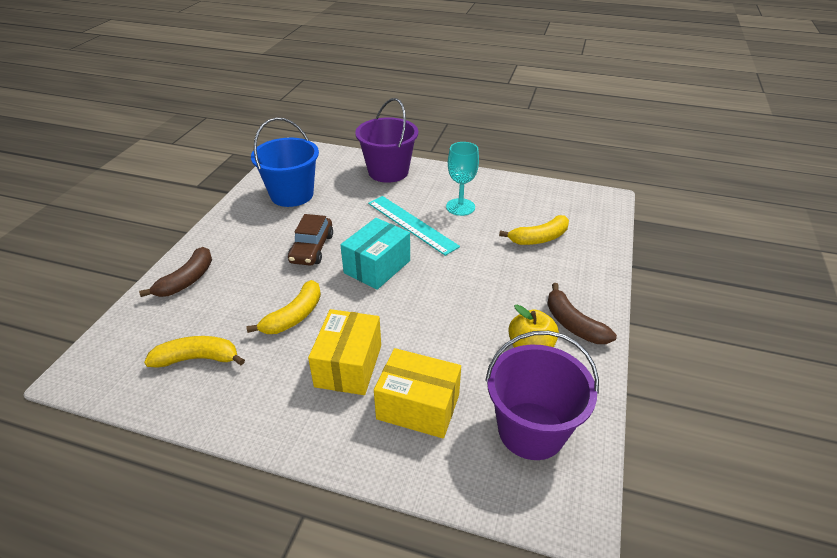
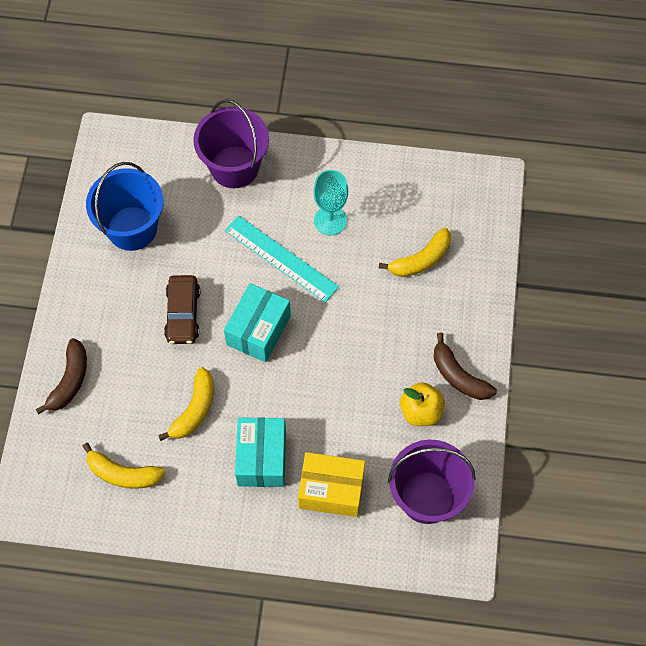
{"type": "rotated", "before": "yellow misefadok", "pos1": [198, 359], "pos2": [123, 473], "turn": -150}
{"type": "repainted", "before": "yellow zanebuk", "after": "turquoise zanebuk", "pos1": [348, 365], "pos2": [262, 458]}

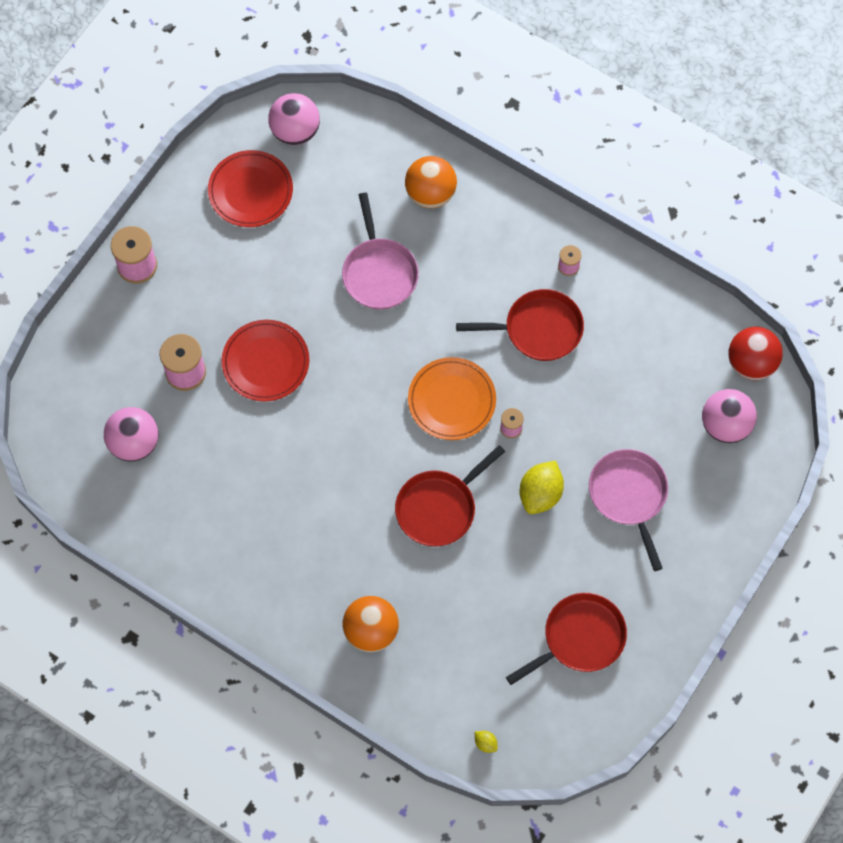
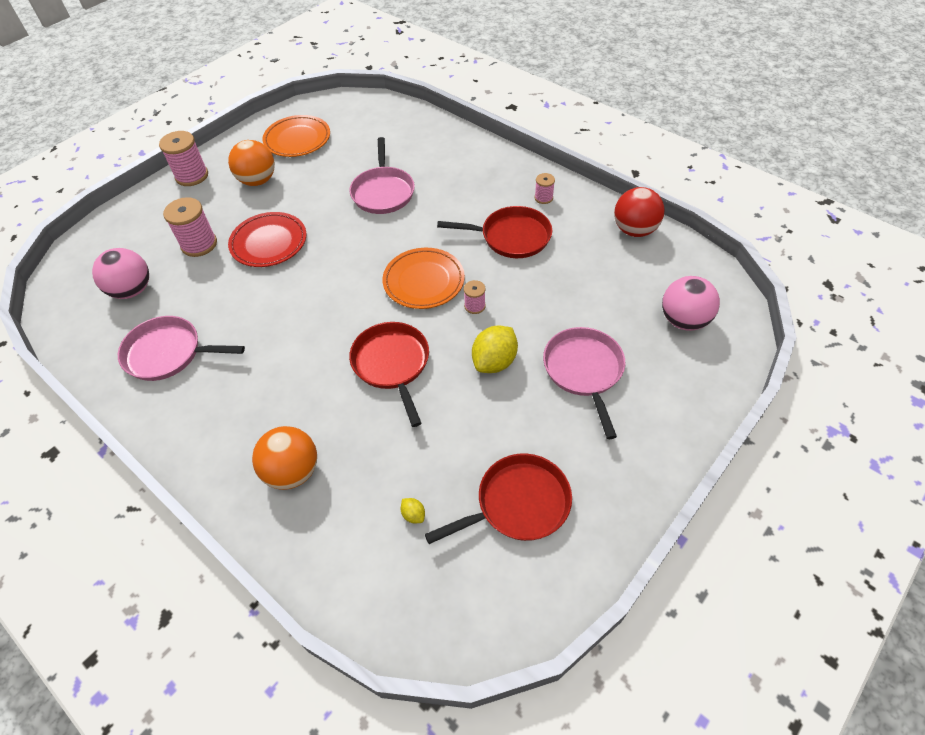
{"type": "repainted", "before": "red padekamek", "after": "orange padekamek", "pos1": [250, 191], "pos2": [297, 140]}
{"type": "gone", "before": "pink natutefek", "pos1": [295, 131]}
{"type": "rotated", "before": "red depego", "pos1": [439, 508], "pos2": [392, 364], "turn": 105}
{"type": "shifted", "before": "orange natutefek", "pos1": [430, 193], "pos2": [258, 181]}
{"type": "shifted", "before": "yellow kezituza", "pos1": [485, 743], "pos2": [413, 515]}
{"type": "shifted", "before": "red natutefek", "pos1": [751, 363], "pos2": [634, 230]}
{"type": "new", "after": "pink depego", "pos2": [168, 353]}

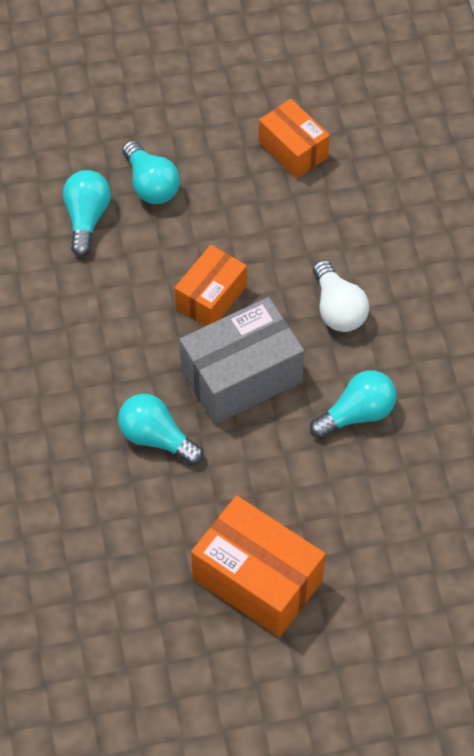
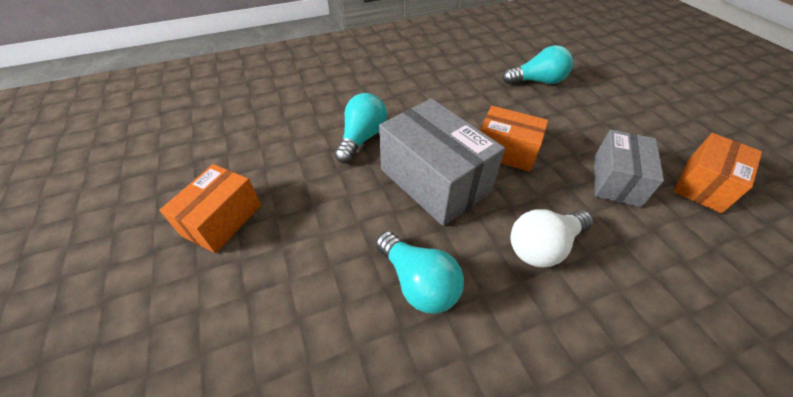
{"type": "gone", "before": "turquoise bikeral", "pos1": [151, 185]}
{"type": "scaled", "before": "orange zanebuk", "pos1": [257, 579], "pos2": [222, 220], "scale": 0.64}
{"type": "new", "after": "grey zanebuk", "pos2": [616, 180]}

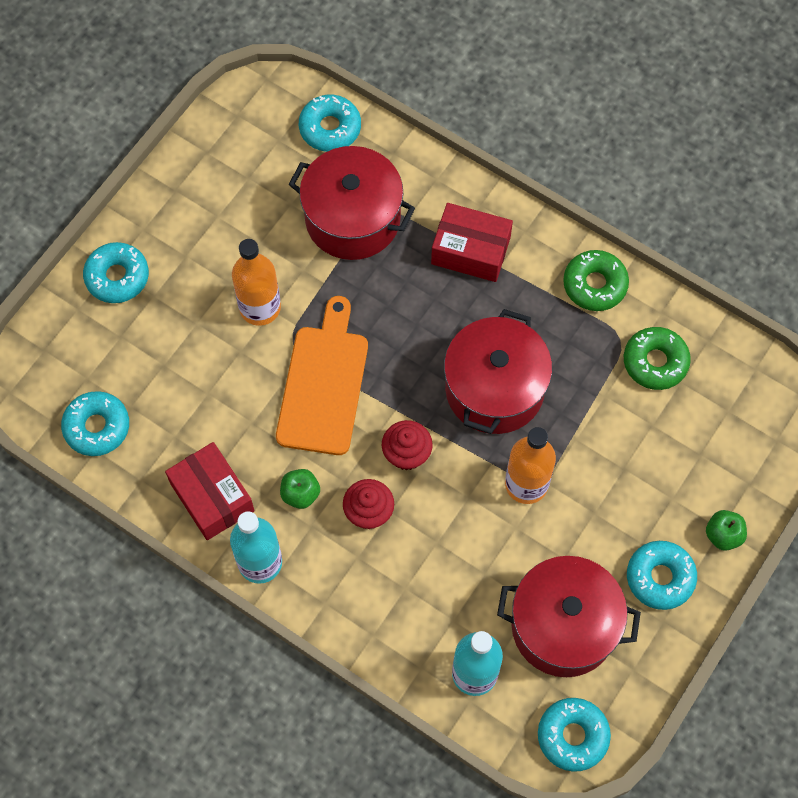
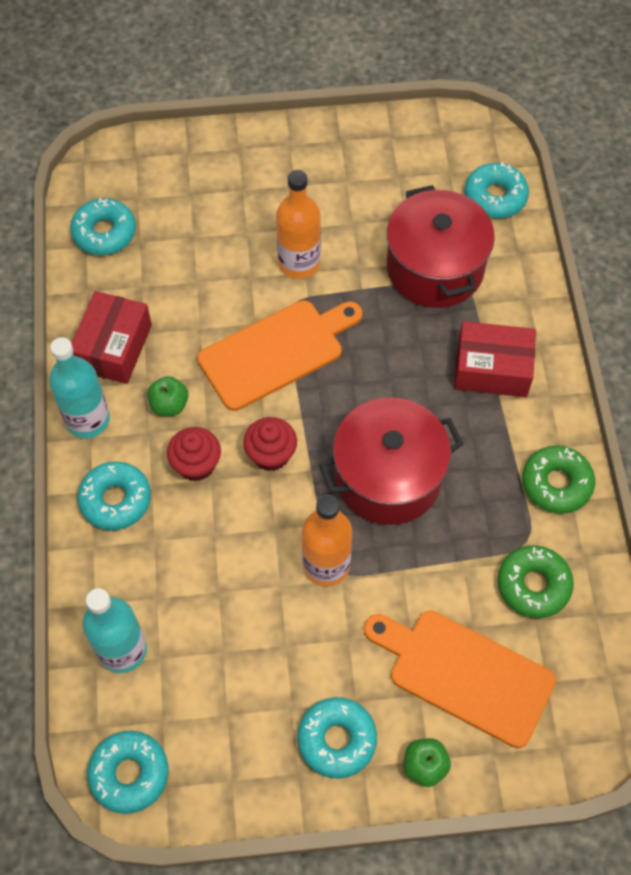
{"type": "shifted", "before": "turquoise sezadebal", "pos1": [117, 277], "pos2": [115, 500]}
{"type": "rotated", "before": "red zanebuk", "pos1": [470, 251], "pos2": [492, 369], "turn": -60}
{"type": "gone", "before": "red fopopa", "pos1": [563, 626]}
{"type": "new", "after": "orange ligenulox", "pos2": [464, 674]}

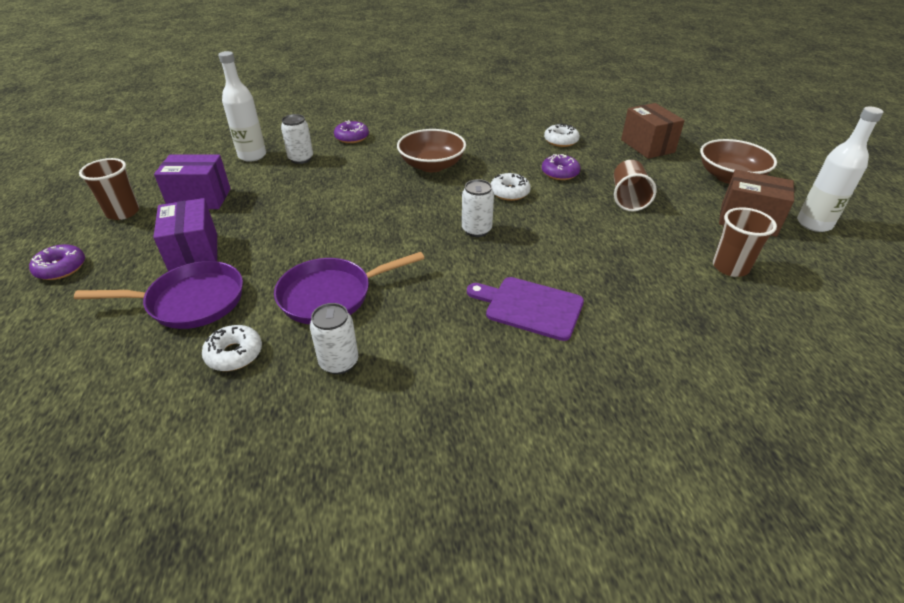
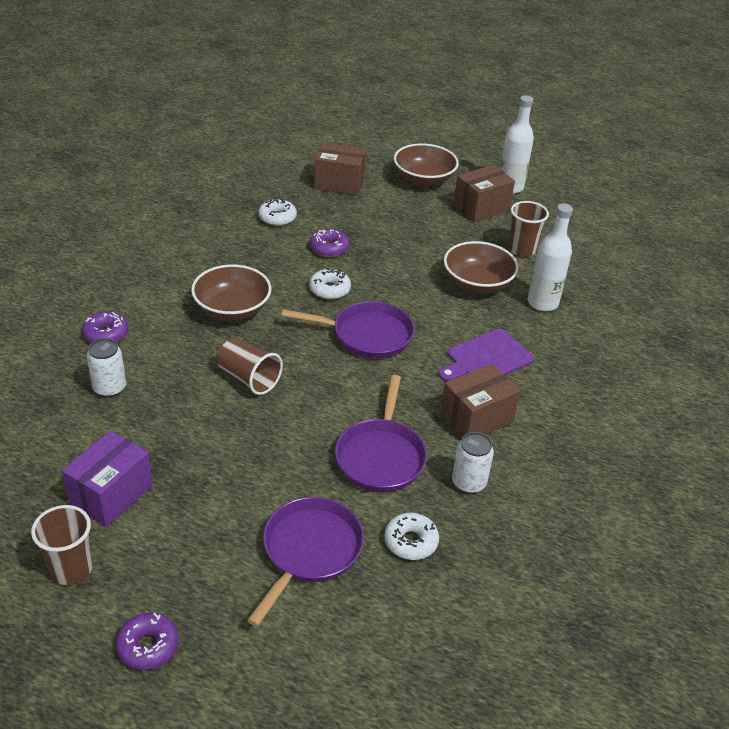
{"type": "gone", "before": "purple zanebuk", "pos1": [194, 253]}
{"type": "shifted", "before": "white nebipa", "pos1": [252, 156], "pos2": [542, 303]}
{"type": "swapped", "before": "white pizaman", "after": "purple depego", "pos1": [476, 230], "pos2": [367, 335]}
{"type": "shifted", "before": "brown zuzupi", "pos1": [628, 198], "pos2": [249, 378]}
{"type": "new", "after": "brown zanebuk", "pos2": [476, 419]}
{"type": "new", "after": "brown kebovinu", "pos2": [477, 283]}

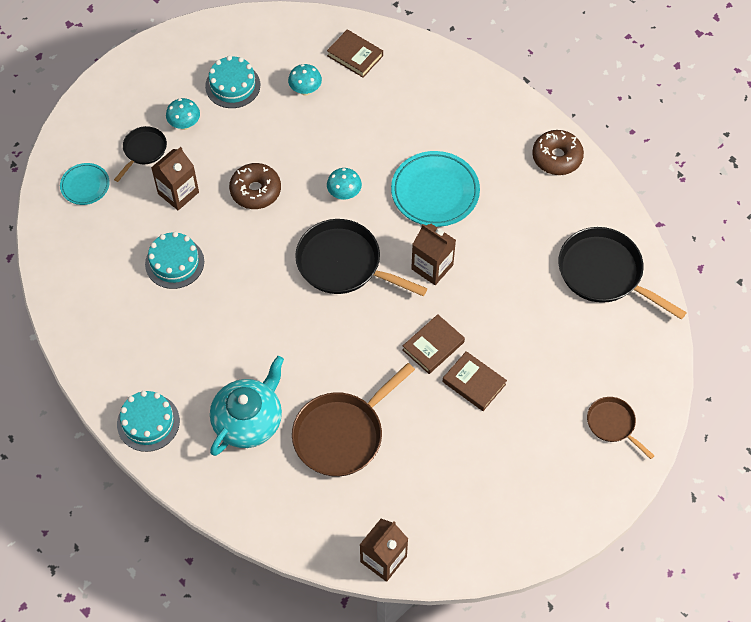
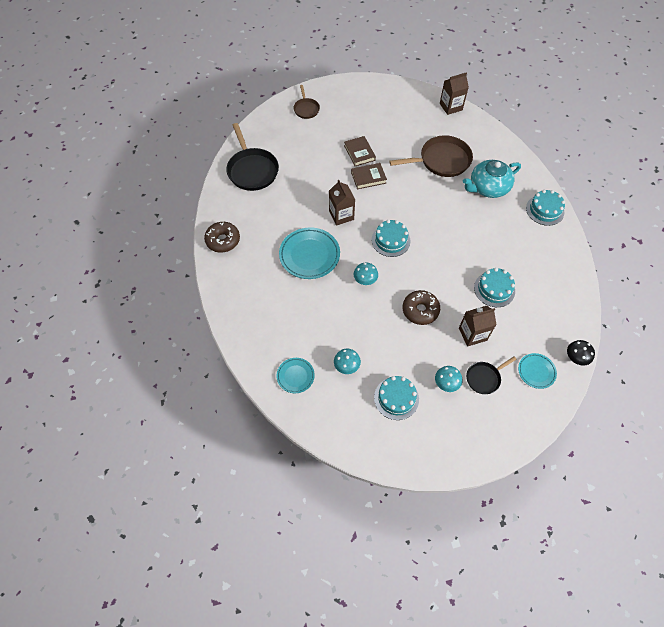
{"type": "swapped", "before": "black depego", "after": "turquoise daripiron", "pos1": [343, 264], "pos2": [390, 240]}
{"type": "swapped", "before": "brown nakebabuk", "after": "turquoise padekamek", "pos1": [355, 56], "pos2": [295, 376]}
{"type": "new", "after": "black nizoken", "pos2": [575, 358]}

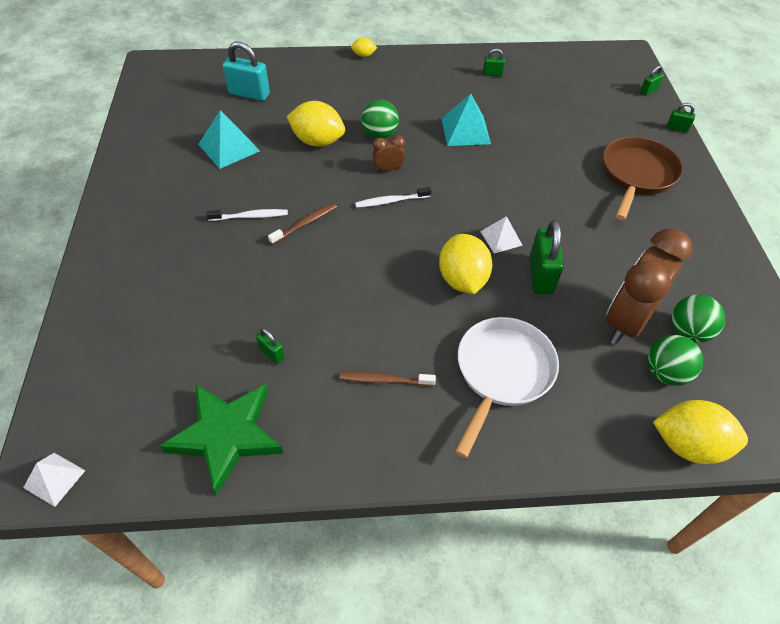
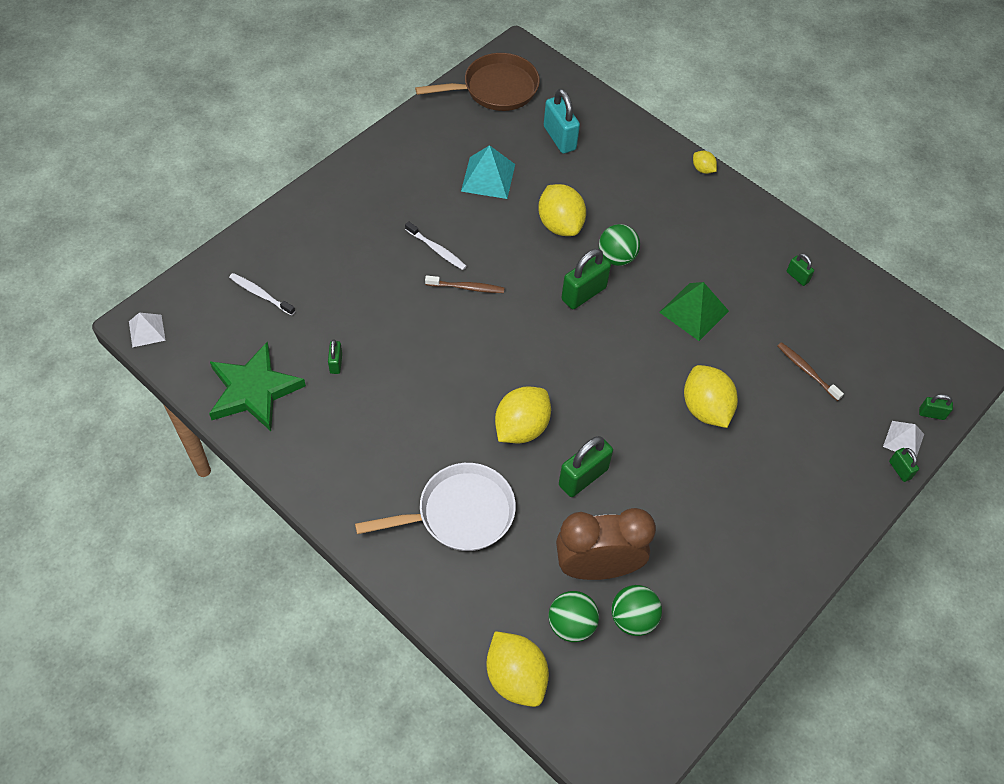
{"type": "shifted", "before": "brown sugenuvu", "pos1": [384, 380], "pos2": [807, 371]}
{"type": "shifted", "before": "white sugenuvu", "pos1": [391, 201], "pos2": [260, 294]}
{"type": "swapped", "before": "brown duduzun", "after": "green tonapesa", "pos1": [388, 169], "pos2": [583, 293]}
{"type": "repainted", "before": "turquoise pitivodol", "after": "green pitivodol", "pos1": [465, 131], "pos2": [694, 311]}
{"type": "shifted", "before": "white pitivodol", "pos1": [501, 238], "pos2": [903, 440]}
{"type": "shifted", "before": "brown depego", "pos1": [636, 175], "pos2": [495, 89]}
{"type": "new", "after": "yellow kezituza", "pos2": [705, 408]}

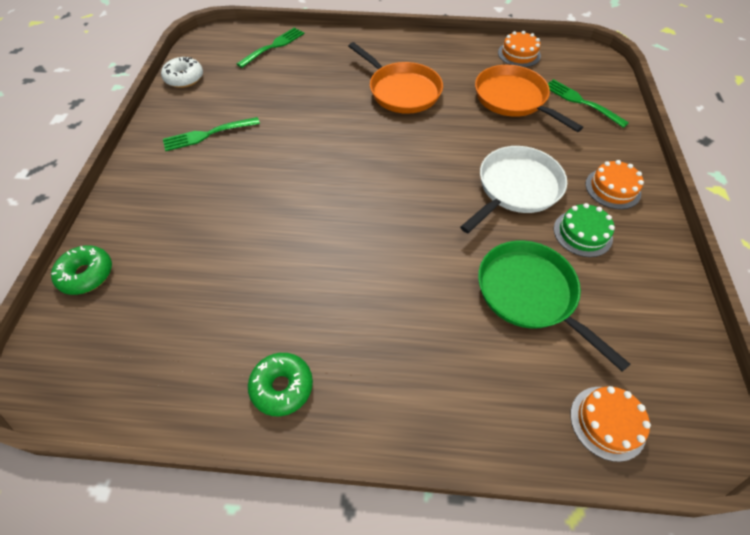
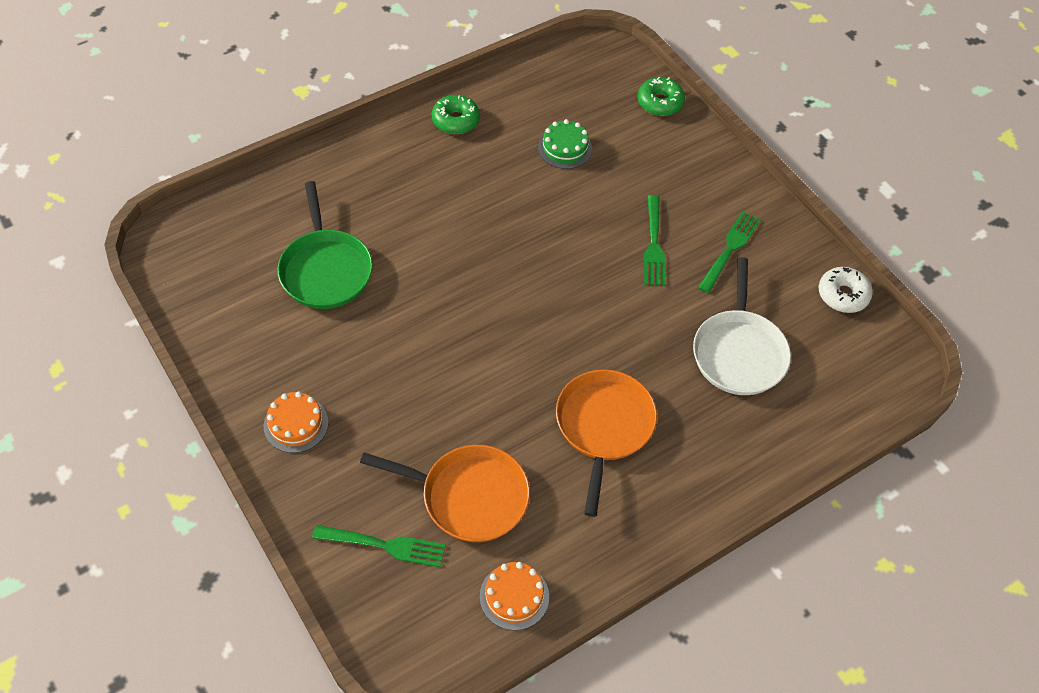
{"type": "shifted", "before": "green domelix", "pos1": [273, 46], "pos2": [653, 244]}
{"type": "rotated", "before": "orange depego", "pos1": [402, 91], "pos2": [604, 426], "turn": 90}
{"type": "shifted", "before": "white depego", "pos1": [516, 188], "pos2": [739, 352]}
{"type": "rotated", "before": "green depego", "pos1": [529, 293], "pos2": [326, 270], "turn": 60}
{"type": "shifted", "before": "green daripiron", "pos1": [582, 233], "pos2": [565, 148]}
{"type": "gone", "before": "orange daripiron", "pos1": [607, 422]}

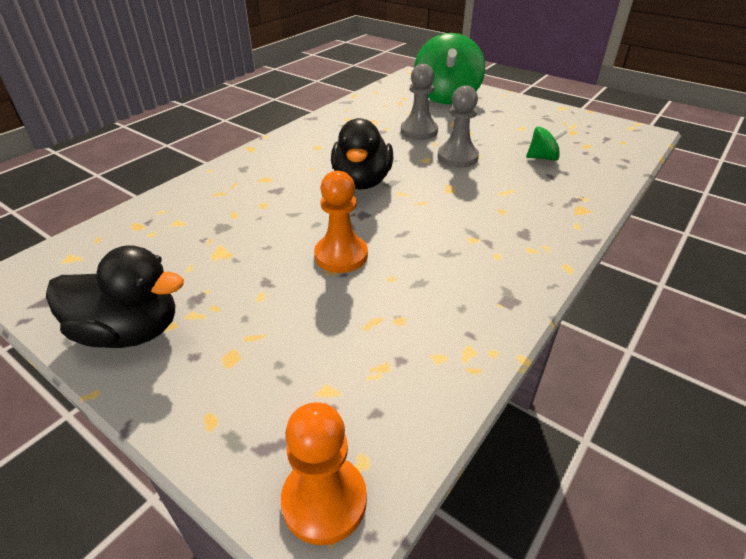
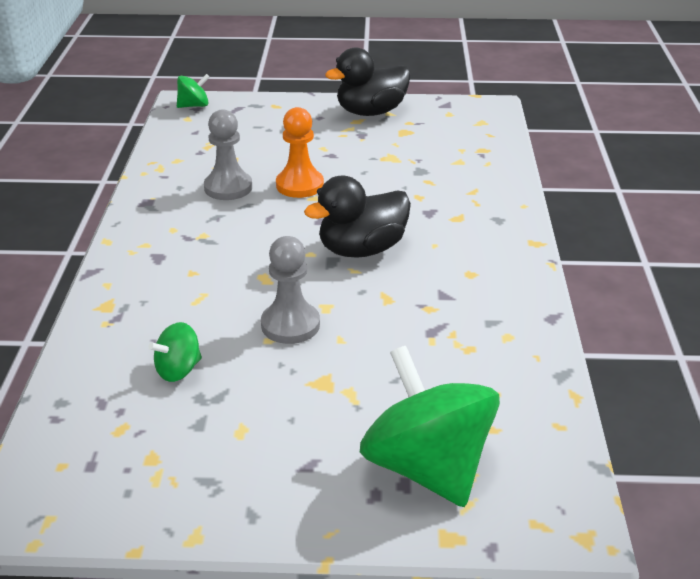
{"type": "swapped", "before": "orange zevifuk", "after": "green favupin", "pos1": [324, 500], "pos2": [194, 106]}
{"type": "rotated", "before": "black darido", "pos1": [362, 182], "pos2": [361, 250], "turn": -90}
{"type": "shifted", "before": "grey zevifuk", "pos1": [419, 131], "pos2": [228, 187]}

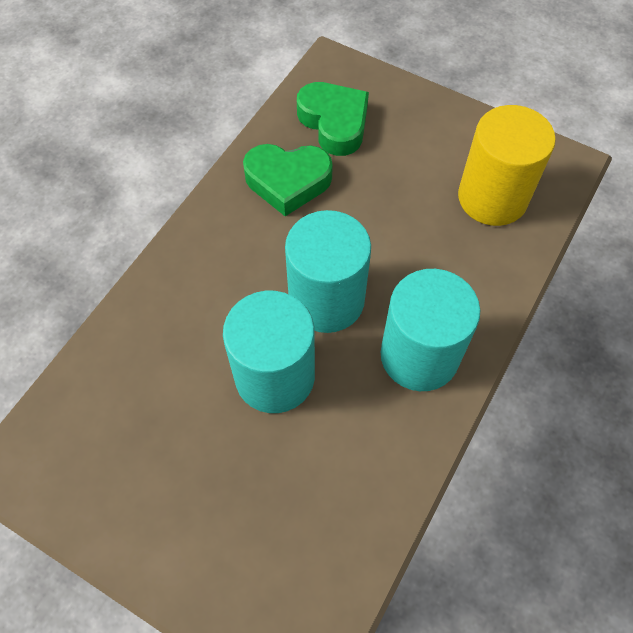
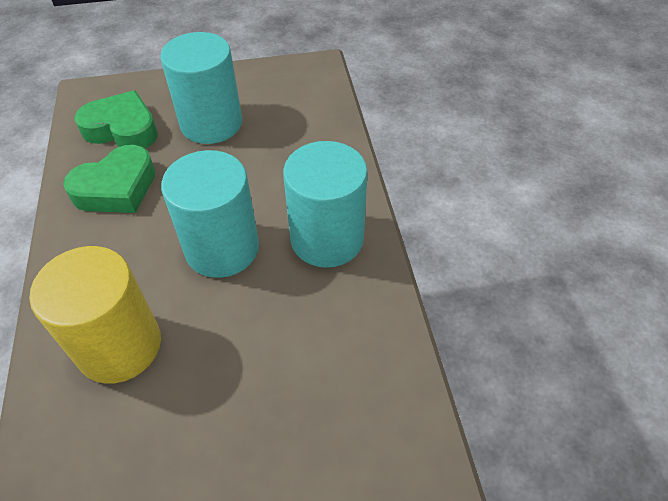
{"type": "shifted", "before": "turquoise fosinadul", "pos1": [275, 376], "pos2": [211, 123]}
{"type": "shifted", "before": "yellow fosinadul", "pos1": [492, 198], "pos2": [119, 345]}

